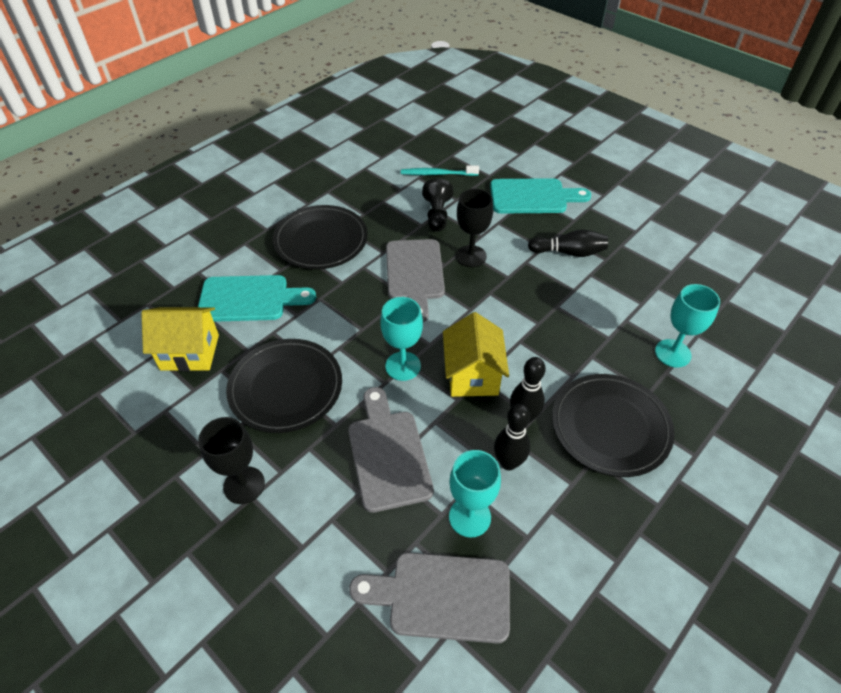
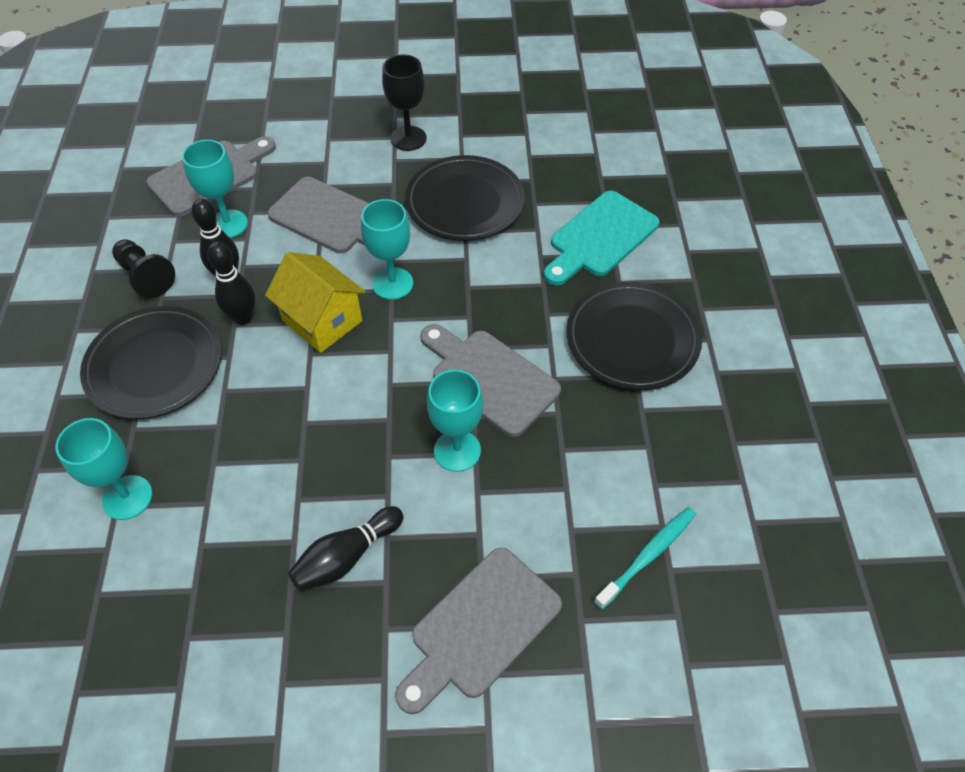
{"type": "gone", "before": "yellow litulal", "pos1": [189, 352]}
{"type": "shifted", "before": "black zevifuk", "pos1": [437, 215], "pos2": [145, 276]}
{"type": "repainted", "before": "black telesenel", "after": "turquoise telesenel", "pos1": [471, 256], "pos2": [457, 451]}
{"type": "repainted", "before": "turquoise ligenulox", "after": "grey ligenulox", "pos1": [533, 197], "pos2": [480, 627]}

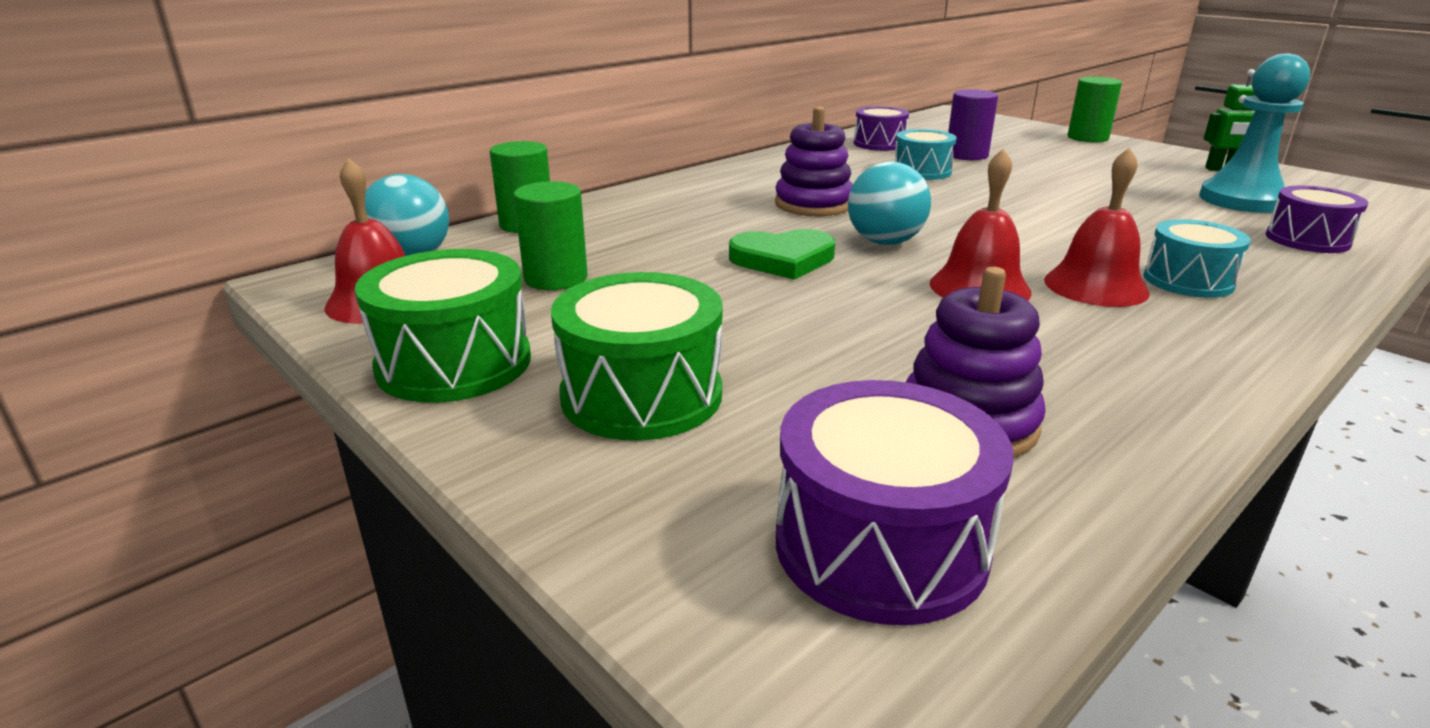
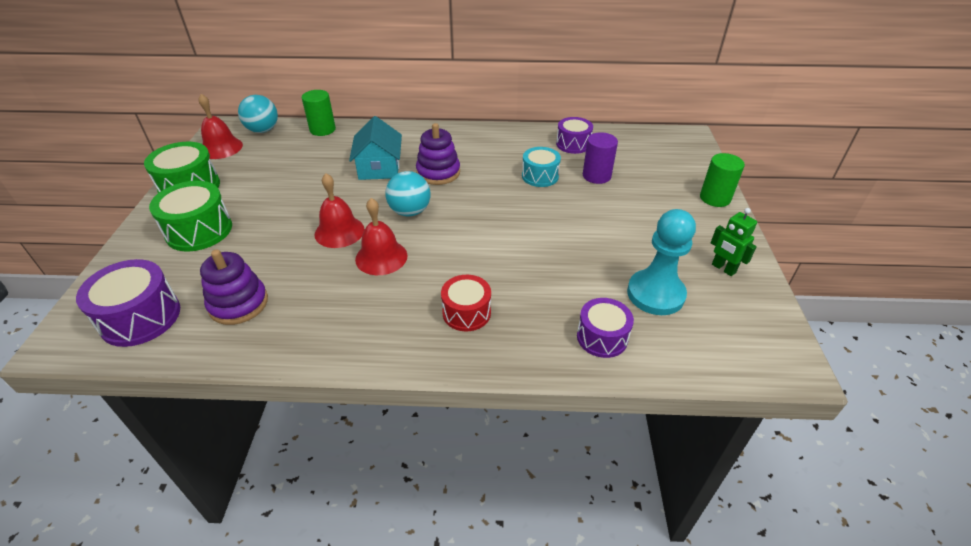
{"type": "gone", "before": "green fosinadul", "pos1": [556, 278]}
{"type": "gone", "before": "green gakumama", "pos1": [783, 259]}
{"type": "shifted", "before": "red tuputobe", "pos1": [1095, 286], "pos2": [339, 231]}
{"type": "repainted", "before": "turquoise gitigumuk", "after": "red gitigumuk", "pos1": [1188, 281], "pos2": [466, 312]}
{"type": "new", "after": "turquoise litulal", "pos2": [379, 167]}

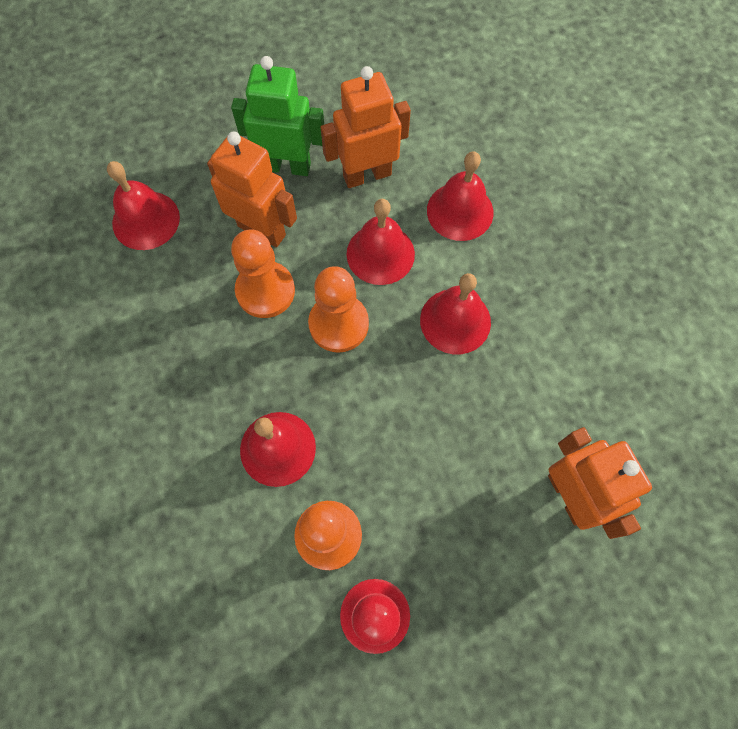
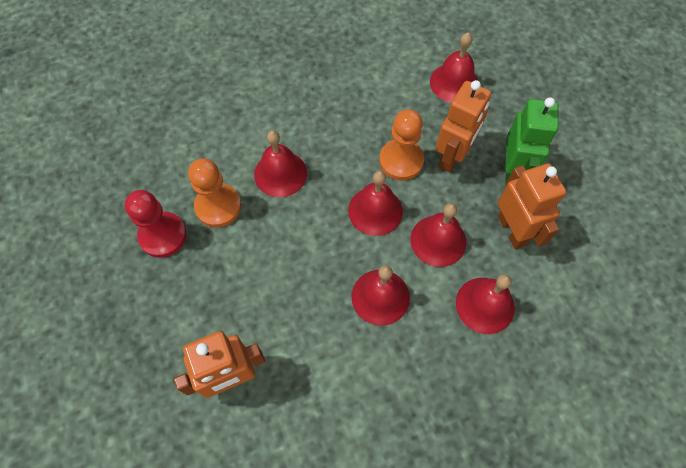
{"type": "swapped", "before": "orange zevifuk", "after": "red tuputobe", "pos1": [338, 324], "pos2": [375, 210]}

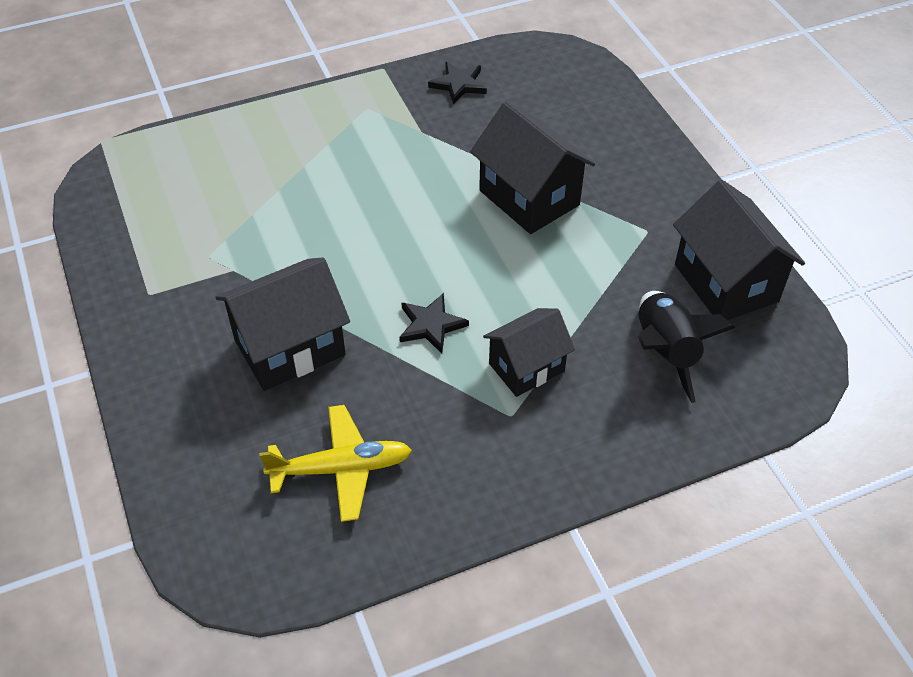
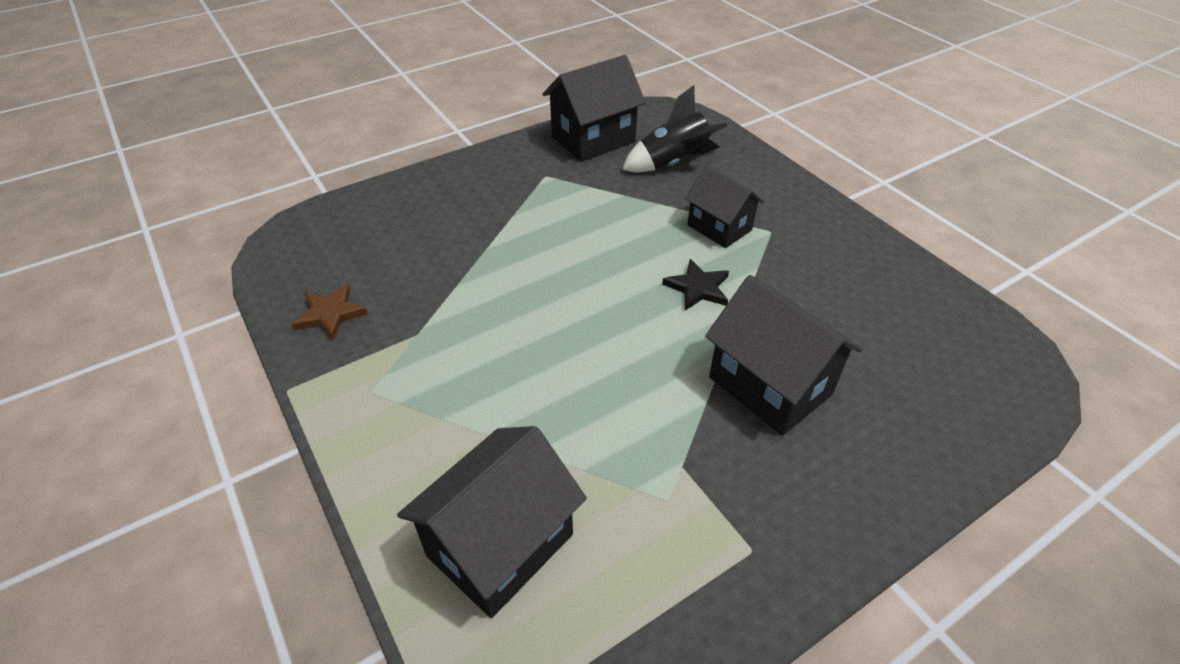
{"type": "gone", "before": "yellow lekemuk", "pos1": [341, 469]}
{"type": "repainted", "before": "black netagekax", "after": "brown netagekax", "pos1": [459, 84], "pos2": [330, 314]}
{"type": "shifted", "before": "black litulal", "pos1": [529, 198], "pos2": [500, 545]}

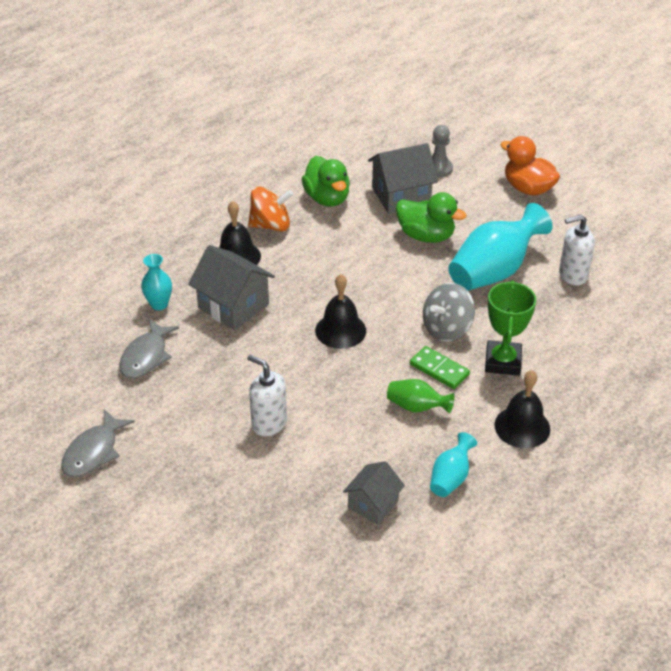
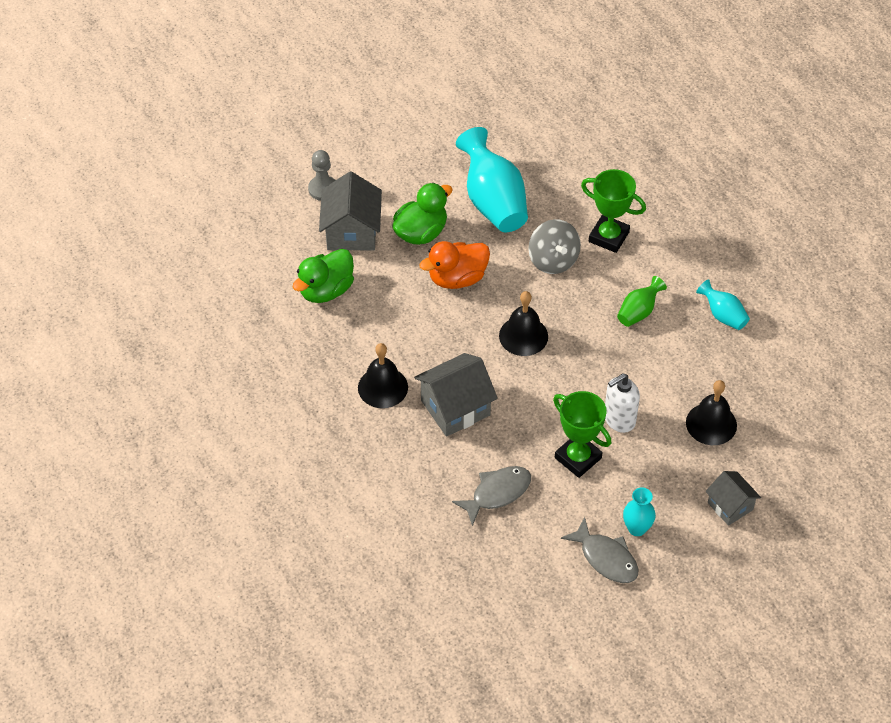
{"type": "rotated", "before": "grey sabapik", "pos1": [146, 356], "pos2": [497, 493], "turn": -75}
{"type": "shifted", "before": "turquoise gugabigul", "pos1": [159, 304], "pos2": [637, 528]}
{"type": "gone", "before": "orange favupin", "pos1": [271, 225]}
{"type": "rotated", "before": "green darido", "pos1": [327, 198], "pos2": [326, 290], "turn": 135}
{"type": "shifted", "before": "grey litulal", "pos1": [373, 504], "pos2": [730, 506]}
{"type": "gone", "before": "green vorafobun", "pos1": [439, 369]}
{"type": "shifted", "before": "black tuputobe", "pos1": [522, 427], "pos2": [711, 424]}
{"type": "shifted", "before": "orange darido", "pos1": [527, 188], "pos2": [457, 278]}
{"type": "gone", "before": "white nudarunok", "pos1": [572, 275]}
{"type": "new", "after": "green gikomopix", "pos2": [578, 458]}

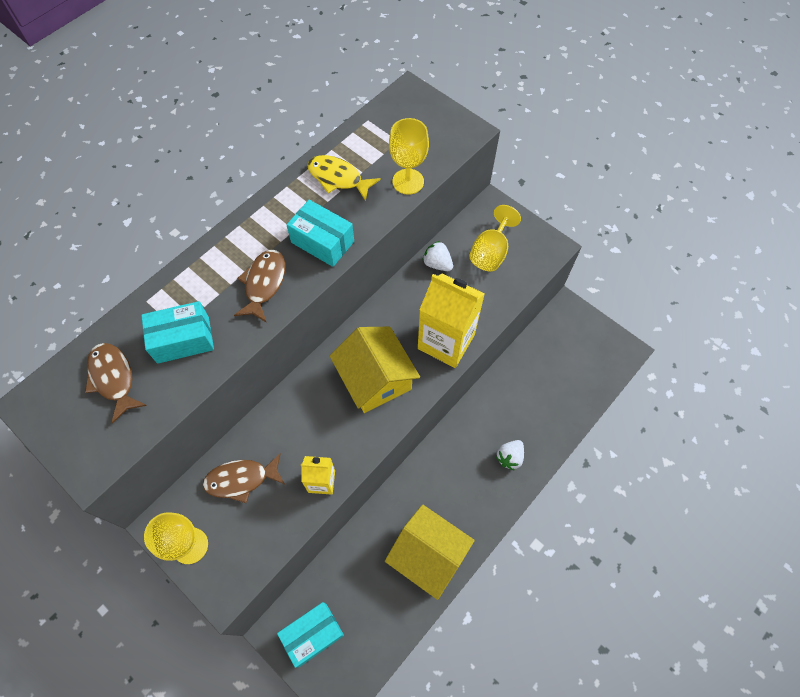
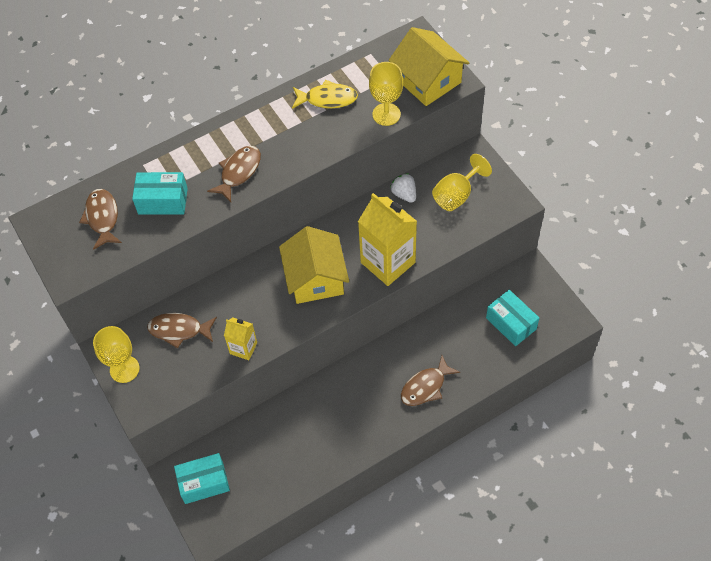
{"type": "shifted", "before": "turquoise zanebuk", "pos1": [322, 242], "pos2": [511, 323]}
{"type": "rotated", "before": "yellow sabapik", "pos1": [338, 178], "pos2": [327, 99], "turn": 135}
{"type": "shifted", "before": "yellow litulal", "pos1": [428, 555], "pos2": [428, 80]}
{"type": "swapped", "before": "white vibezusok", "after": "brown sabapik", "pos1": [509, 457], "pos2": [425, 387]}

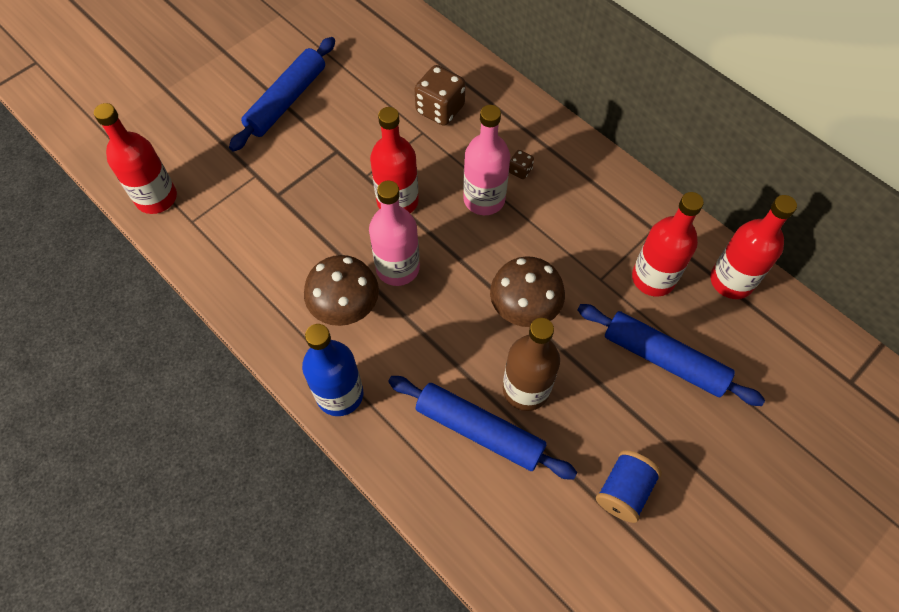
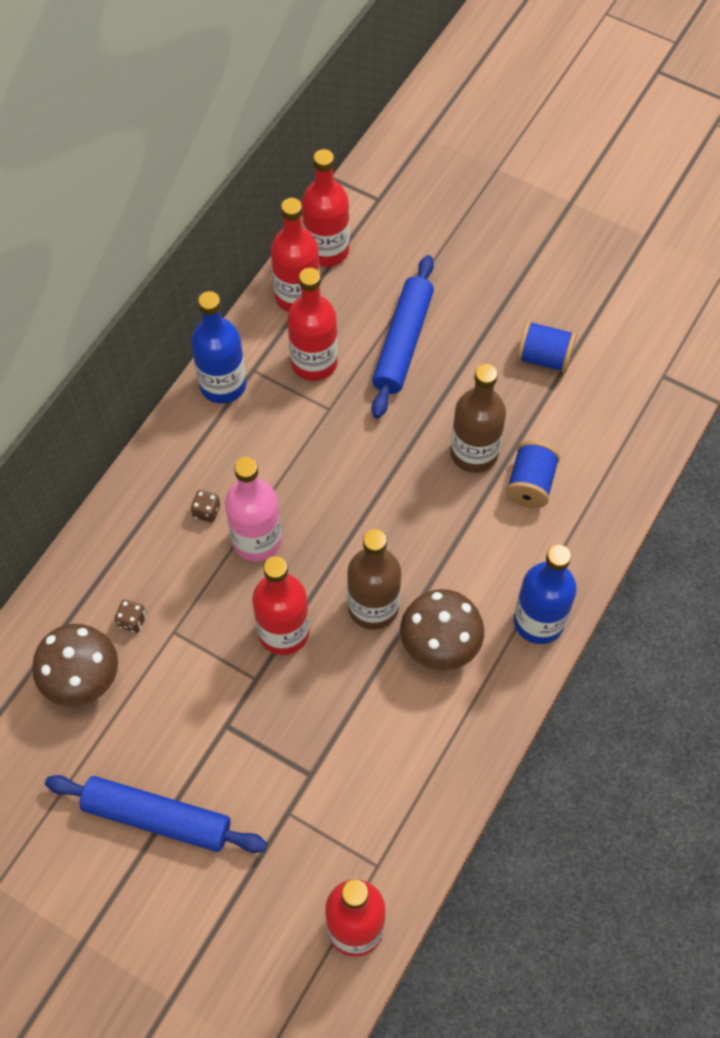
{"type": "repainted", "before": "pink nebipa", "after": "brown nebipa", "pos1": [397, 268], "pos2": [373, 607]}
{"type": "swapped", "before": "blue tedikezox", "after": "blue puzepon", "pos1": [479, 430], "pos2": [530, 484]}
{"type": "scaled", "before": "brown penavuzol", "pos1": [440, 109], "pos2": [132, 621], "scale": 0.48}
{"type": "shifted", "before": "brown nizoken", "pos1": [524, 310], "pos2": [83, 680]}
{"type": "new", "after": "blue nebipa", "pos2": [223, 385]}
{"type": "new", "after": "red nebipa", "pos2": [326, 250]}

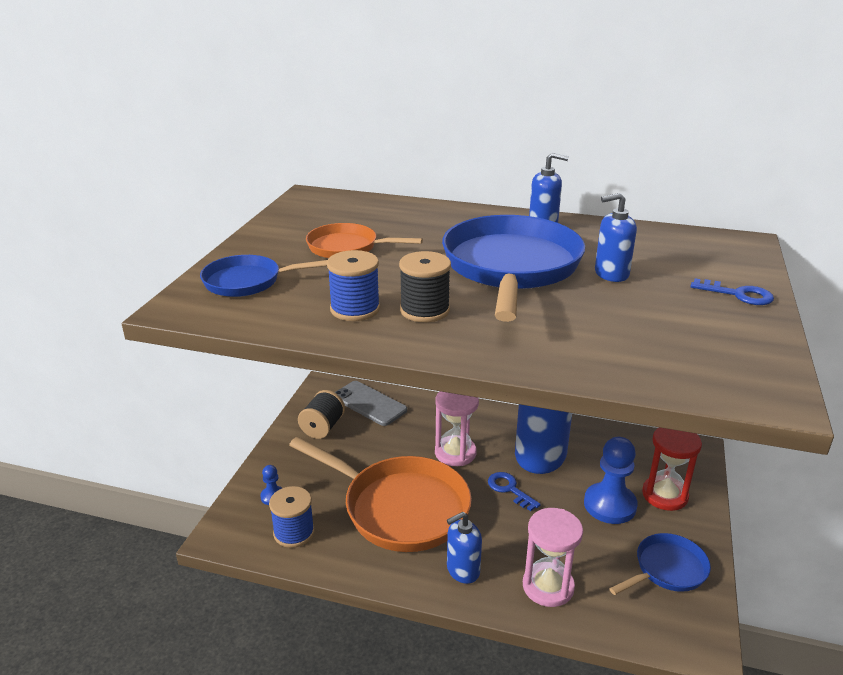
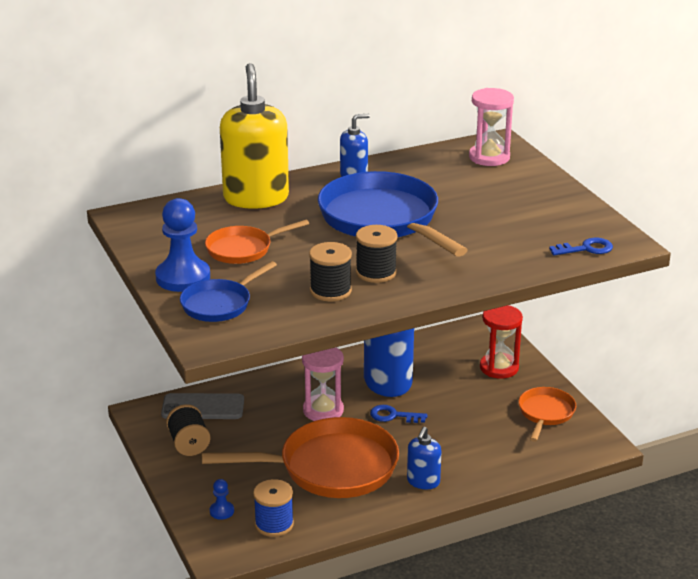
{"type": "repainted", "before": "blue puzepon", "after": "black puzepon", "pos1": [355, 309], "pos2": [330, 291]}
{"type": "shifted", "before": "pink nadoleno", "pos1": [548, 586], "pos2": [489, 157]}
{"type": "shifted", "before": "blue zevifuk", "pos1": [610, 505], "pos2": [183, 277]}
{"type": "gone", "before": "blue nudarunok", "pos1": [611, 274]}
{"type": "repainted", "before": "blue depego", "after": "orange depego", "pos1": [667, 569], "pos2": [545, 413]}
{"type": "shifted", "before": "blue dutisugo", "pos1": [738, 294], "pos2": [586, 249]}
{"type": "new", "after": "yellow nudarunok", "pos2": [256, 198]}

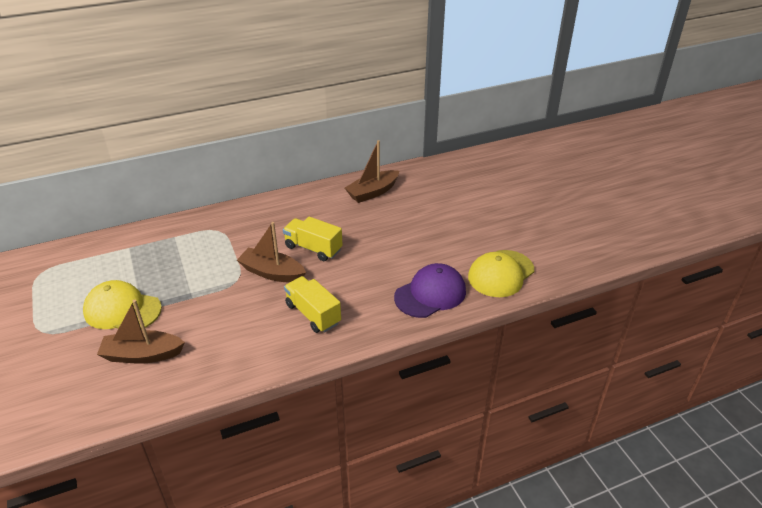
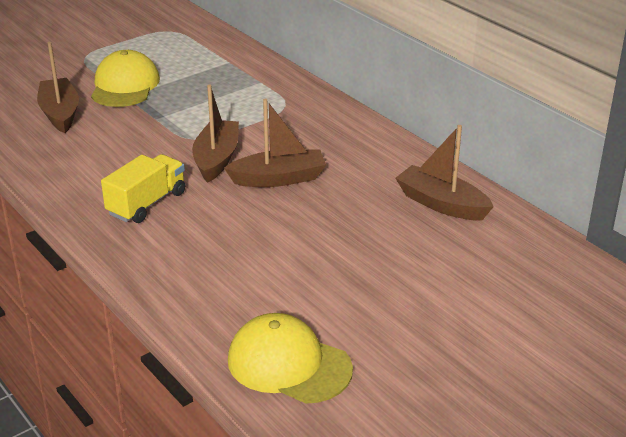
{"type": "swapped", "before": "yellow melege", "after": "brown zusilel", "pos1": [313, 248], "pos2": [278, 179]}
{"type": "gone", "before": "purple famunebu", "pos1": [430, 294]}

